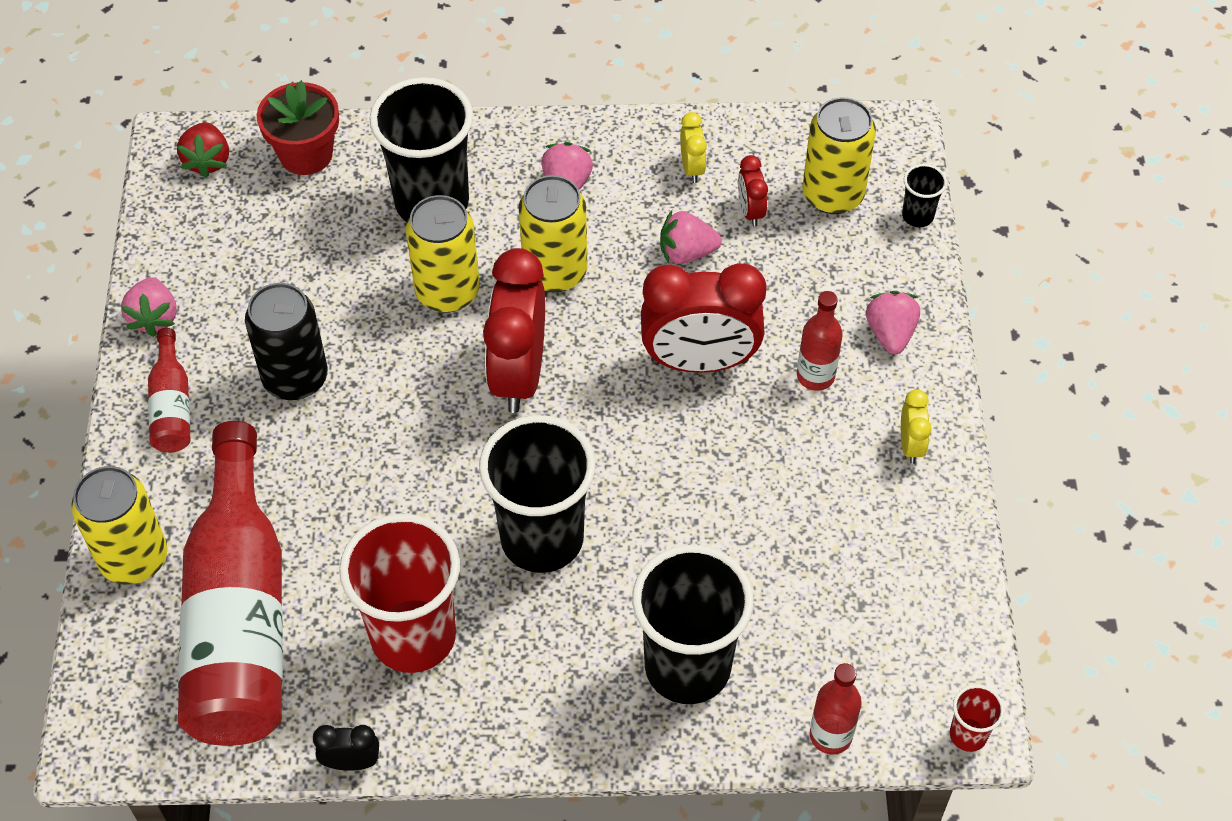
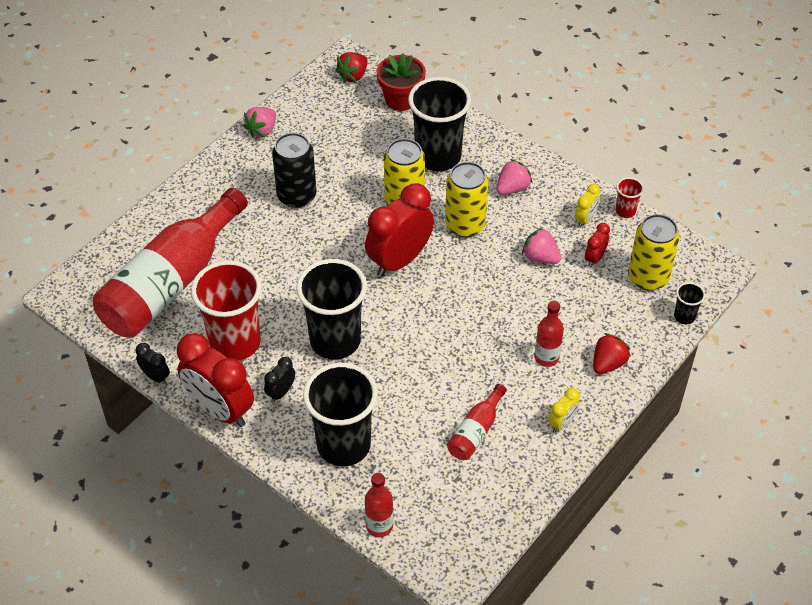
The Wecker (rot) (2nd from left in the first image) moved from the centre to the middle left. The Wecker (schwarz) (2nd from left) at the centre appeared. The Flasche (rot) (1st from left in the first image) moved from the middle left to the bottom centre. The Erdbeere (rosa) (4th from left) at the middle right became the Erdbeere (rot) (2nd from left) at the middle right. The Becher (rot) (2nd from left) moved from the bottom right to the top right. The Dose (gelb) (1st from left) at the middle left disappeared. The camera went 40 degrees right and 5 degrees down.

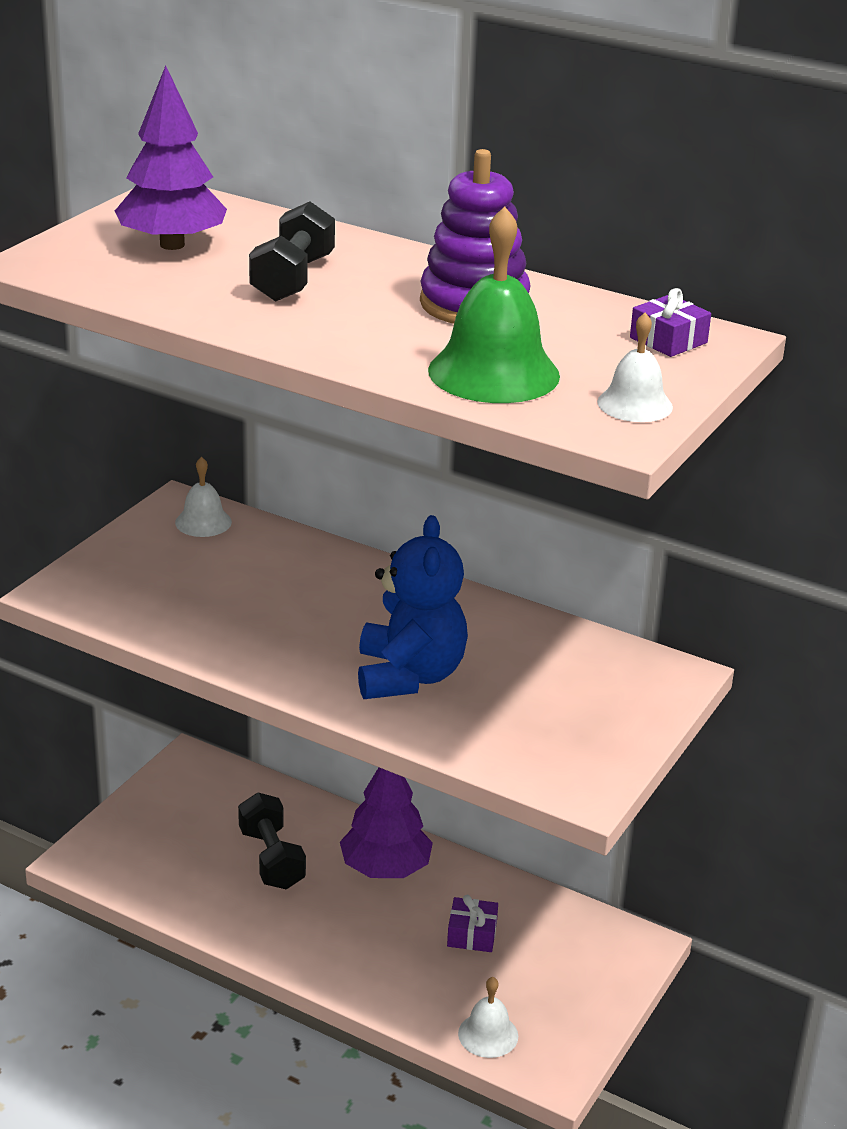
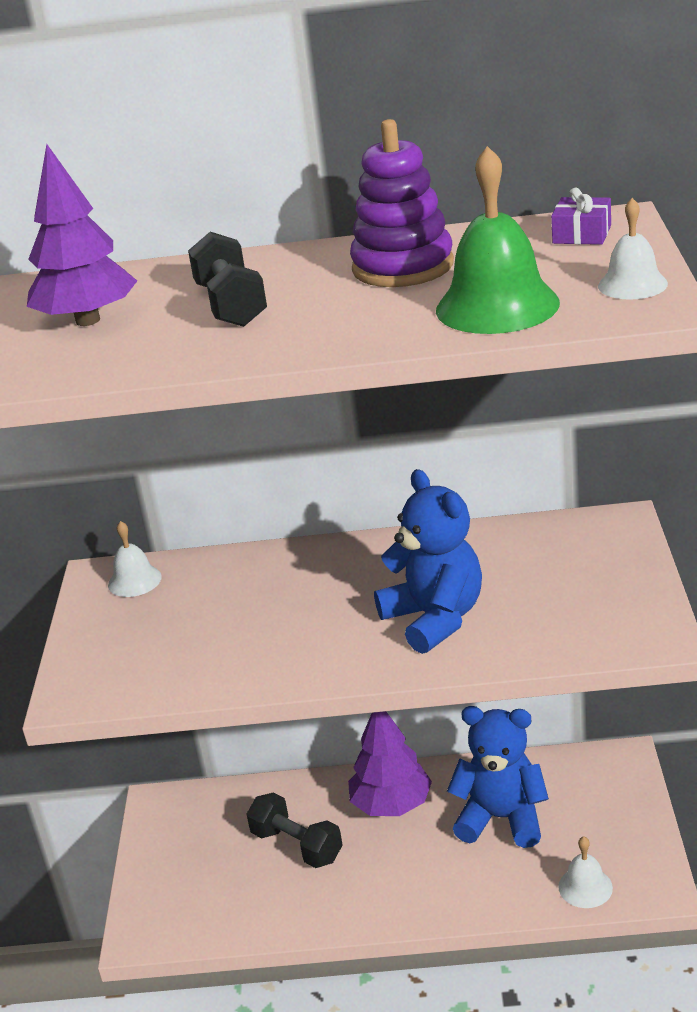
The Geschenk (lila) (1st from left) at the bottom centre was replaced by the Teddybär (blau) (2nd from left) at the bottom right. The camera went 25 degrees left and 0 degrees up.

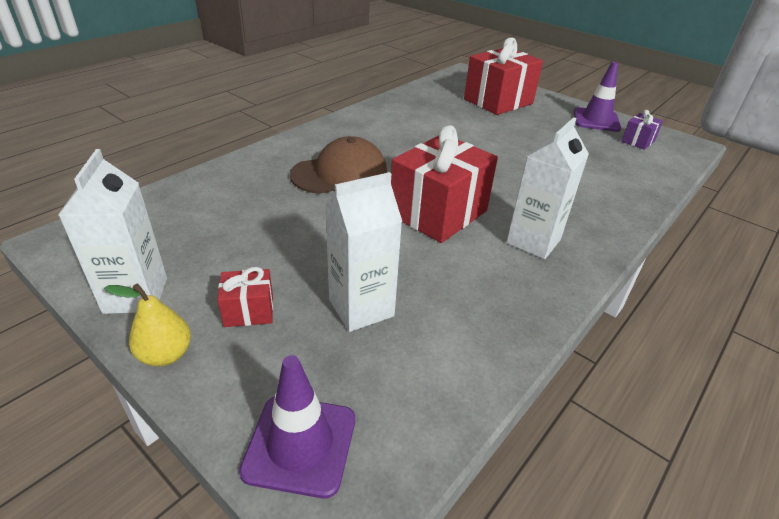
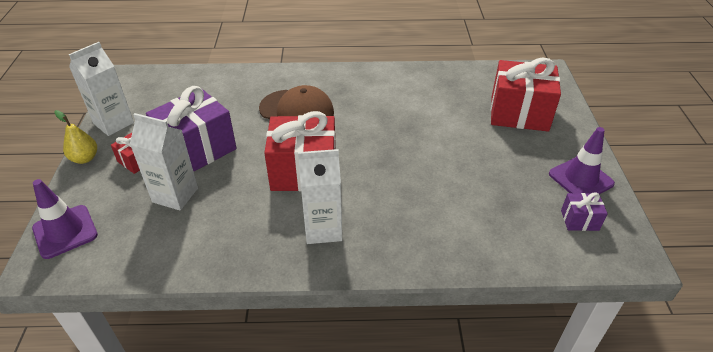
The Geschenk (lila) (1st from left) at the middle left appeared. The camera went 50 degrees right and 5 degrees up.

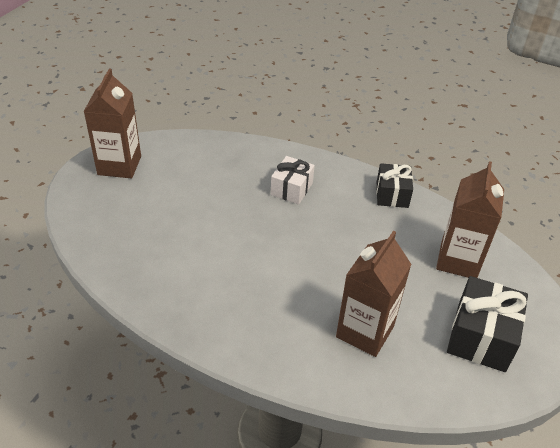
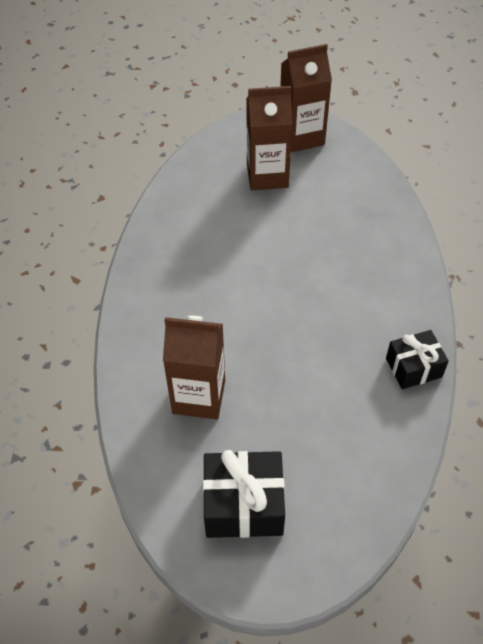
The Getränkekarton (braun) (3rd from left in the first image) moved from the middle right to the top centre. The Geschenk (weiß) at the centre disappeared. The camera went 70 degrees right and 10 degrees up.

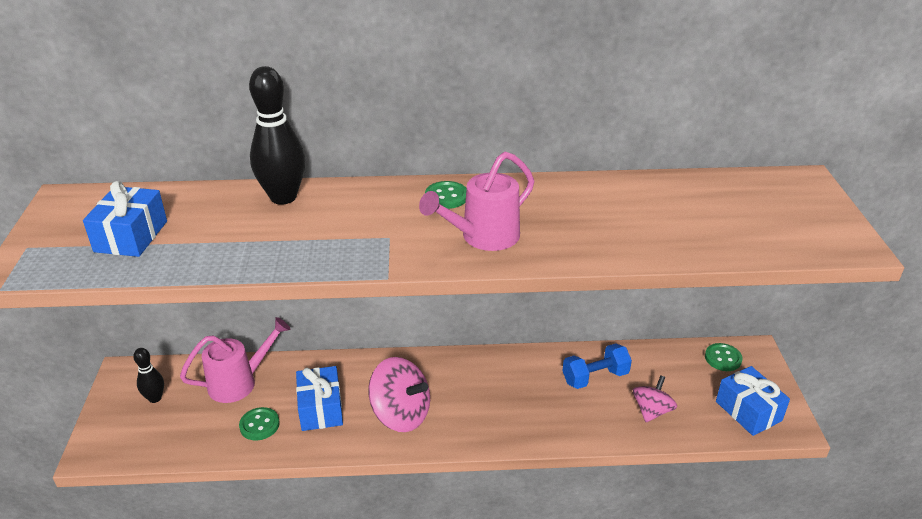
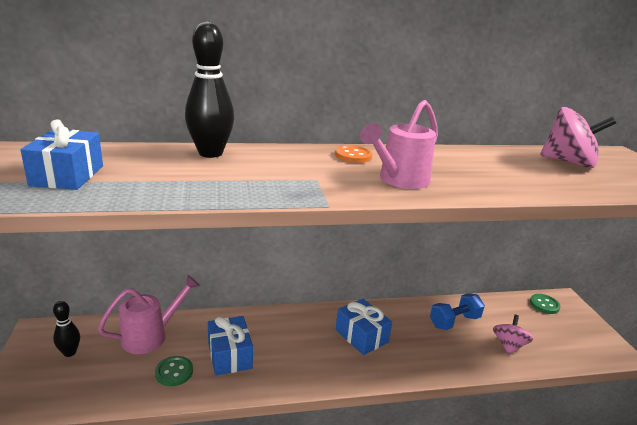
The Knopf (grün) (2nd from left) at the centre became the Knopf (orange) at the centre. The Geschenk (blau) (3rd from left) moved from the bottom right to the bottom centre. The Kreisel (rosa) (1st from left in the first image) moved from the bottom centre to the top right. The camera went 10 degrees left and 10 degrees down.

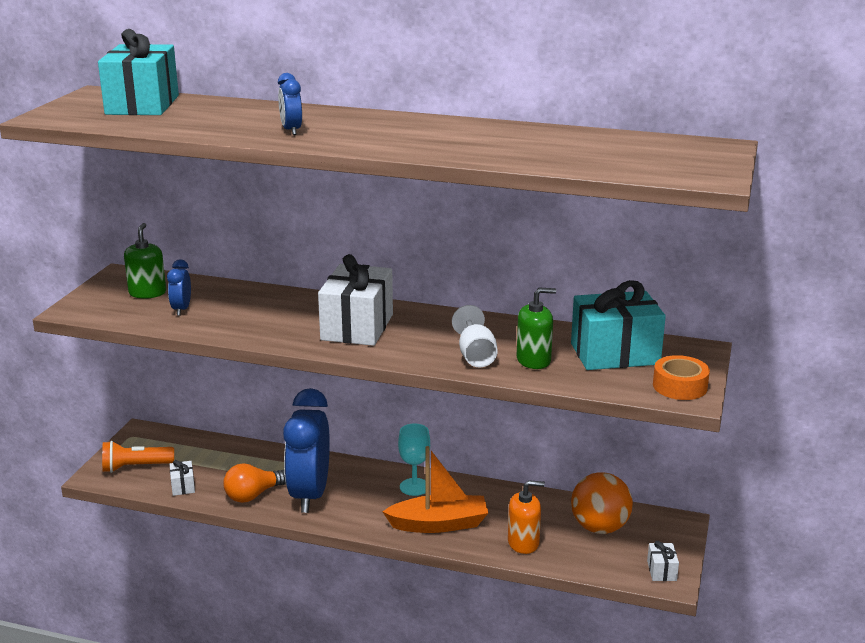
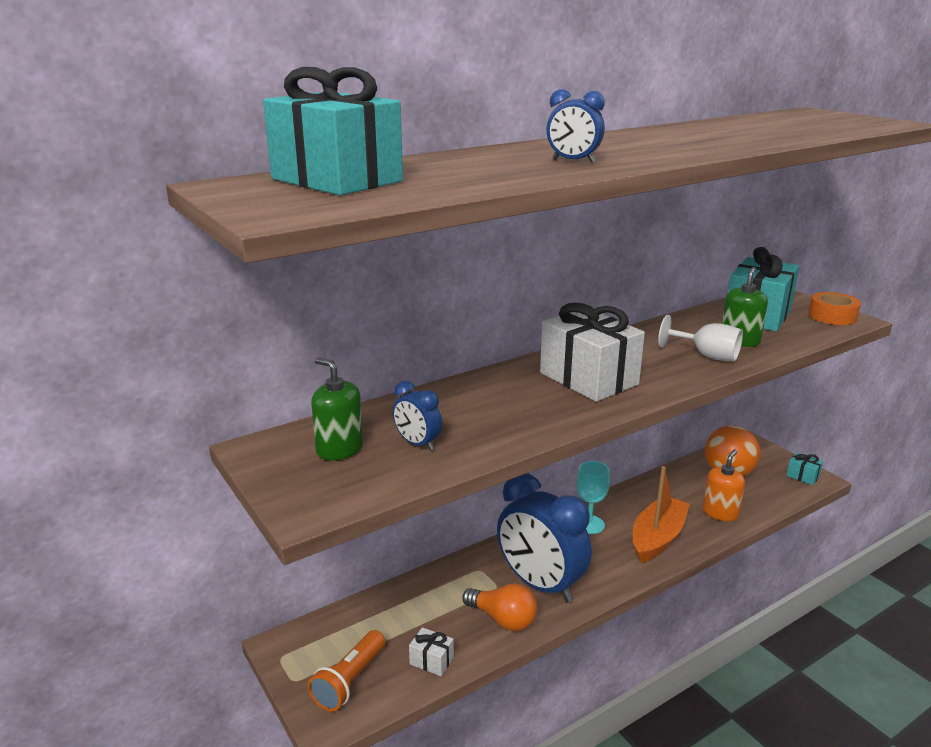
The Glühbirne (orange) at the bottom left turned 60 degrees counterclockwise. The Geschenk (weiß) (3rd from left) at the bottom right became the Geschenk (türkis) (3rd from left) at the middle right. The camera went 50 degrees left and 0 degrees up.

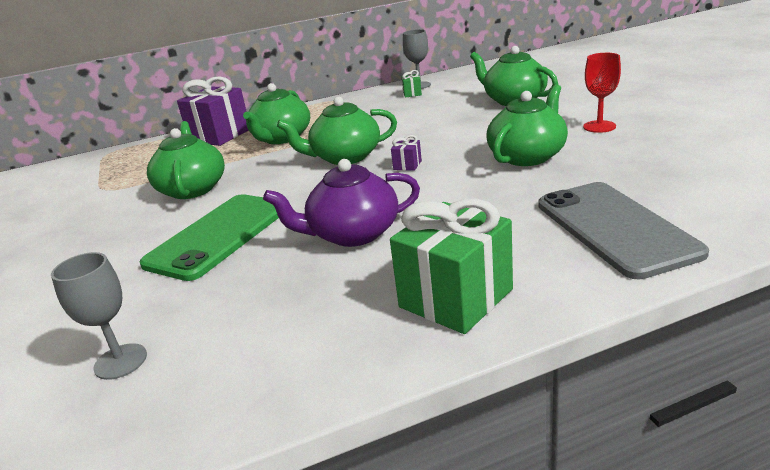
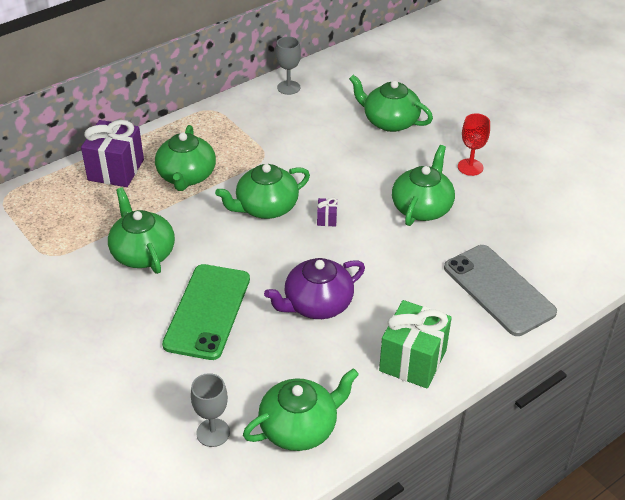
The Teekanne (grün) (4th from left) at the bottom centre appeared. The Geschenk (grün) (1st from left) at the top centre disappeared. The camera went 20 degrees left and 15 degrees up.

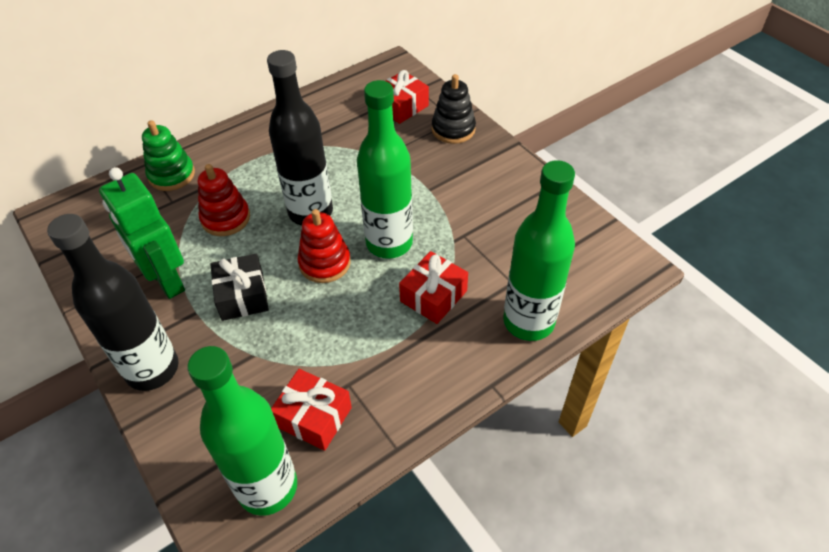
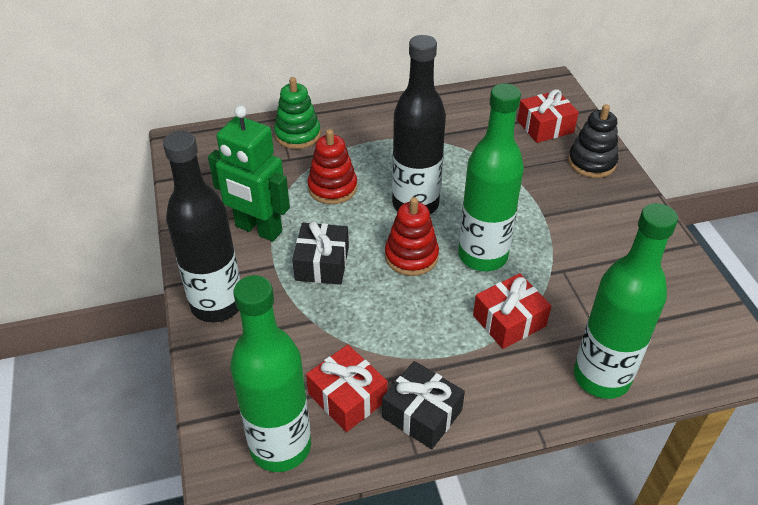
The Roboter (grün) at the middle left turned 45 degrees counterclockwise. The Geschenk (schwarz) (2nd from left) at the bottom centre appeared. The camera went 20 degrees right and 5 degrees down.

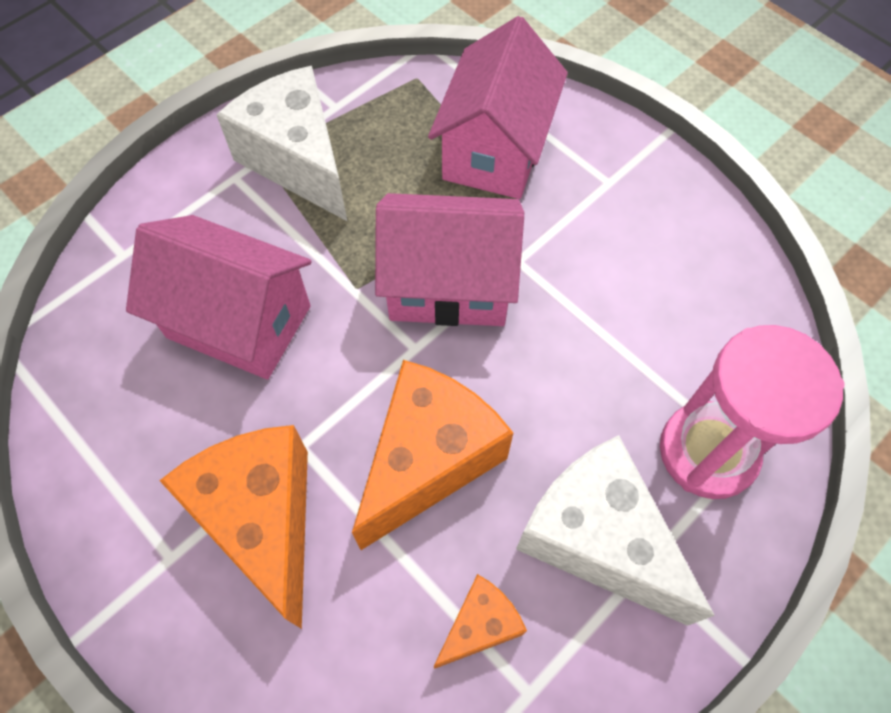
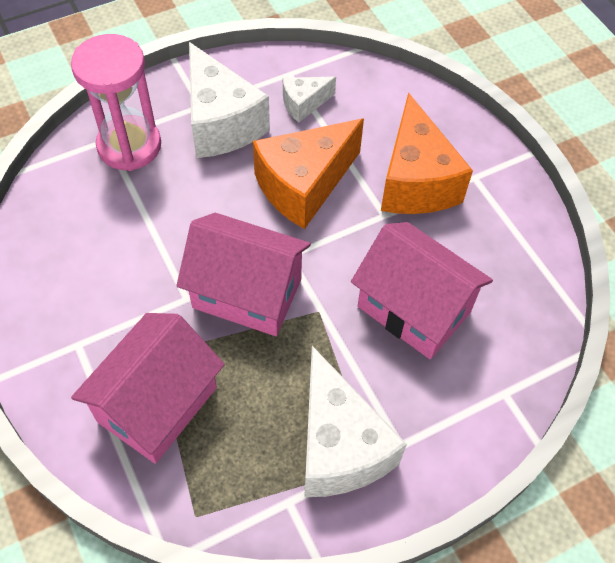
The Käse (orange) (3rd from left) at the bottom centre became the Käse (weiß) (2nd from left) at the top centre. The camera went 165 degrees left and 5 degrees down.

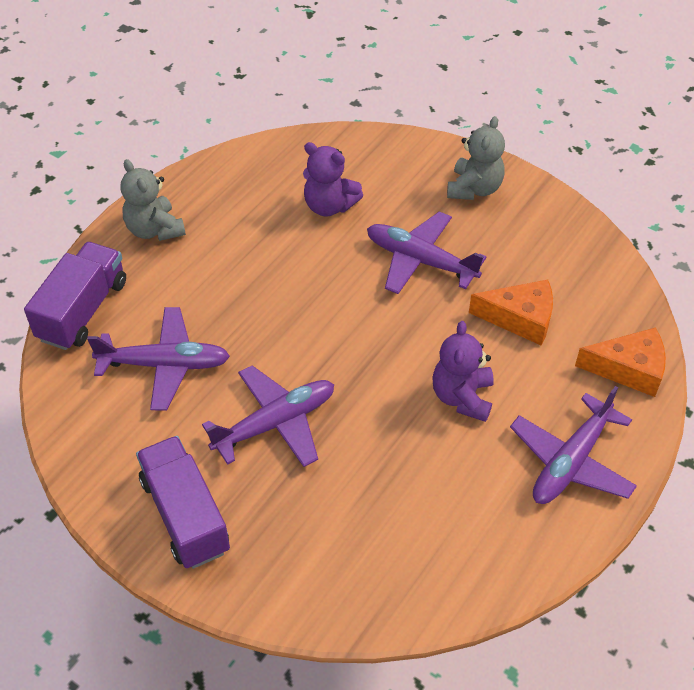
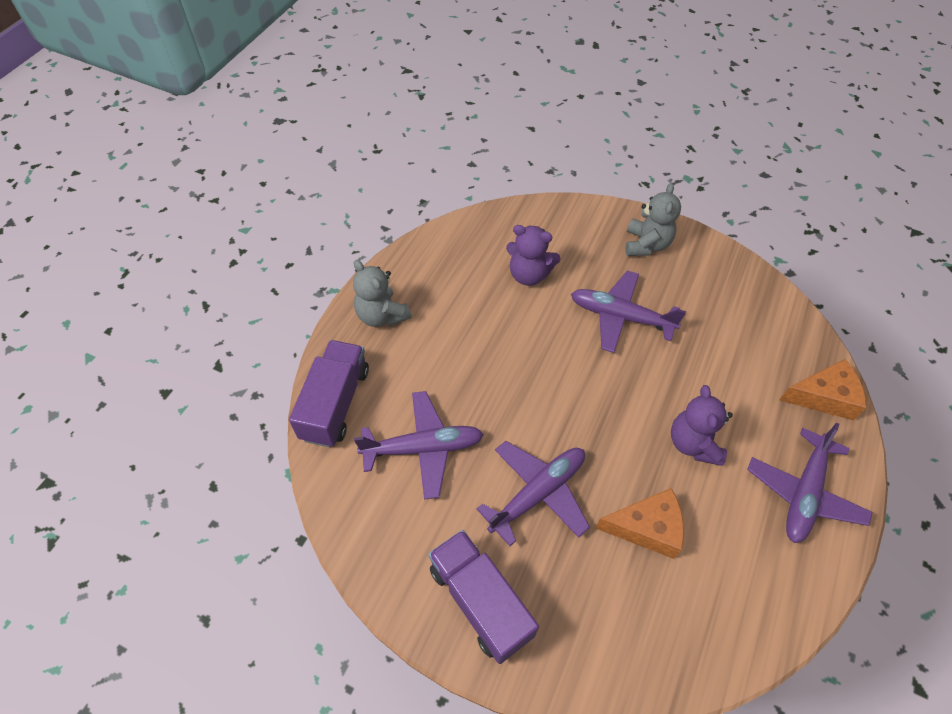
The Käse (orange) (1st from left) moved from the middle right to the bottom right. The camera went 10 degrees left and 5 degrees up.

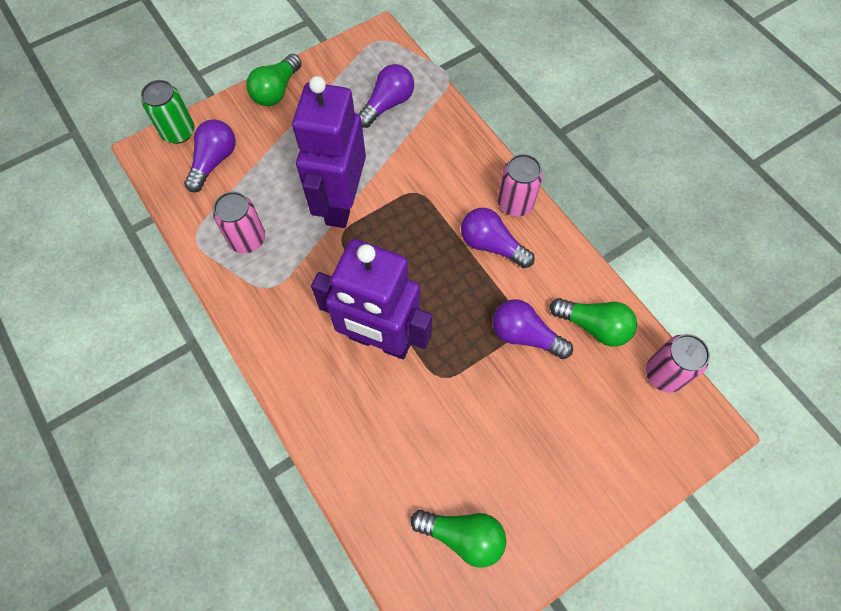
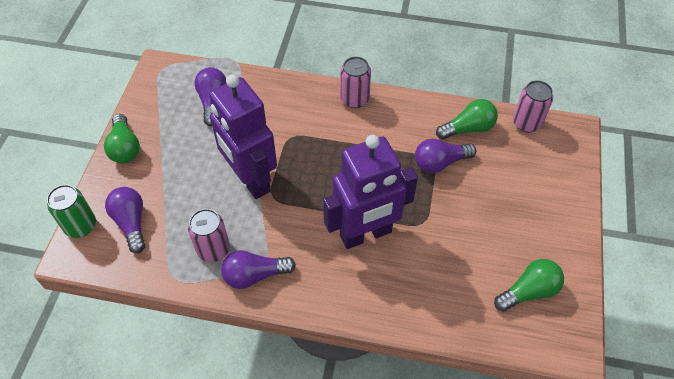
The Glühbirne (lila) (3rd from left) moved from the centre to the bottom centre. The camera went 45 degrees left and 10 degrees down.

